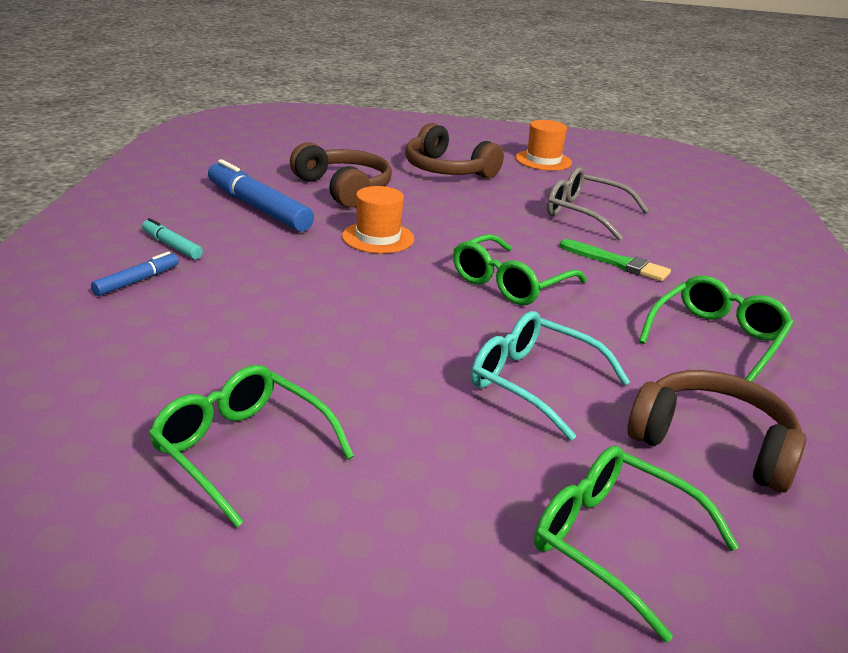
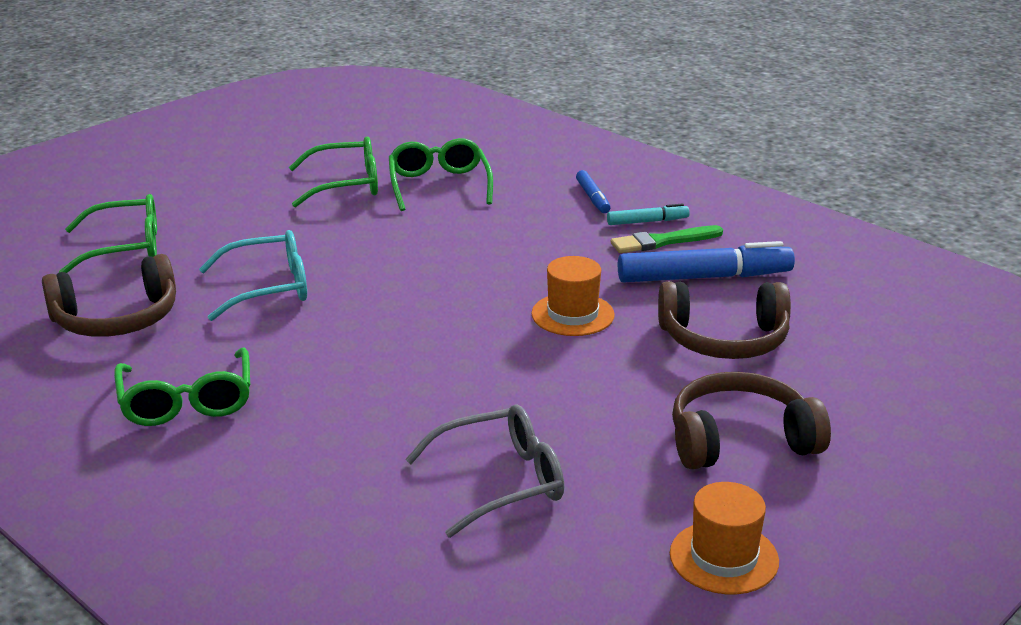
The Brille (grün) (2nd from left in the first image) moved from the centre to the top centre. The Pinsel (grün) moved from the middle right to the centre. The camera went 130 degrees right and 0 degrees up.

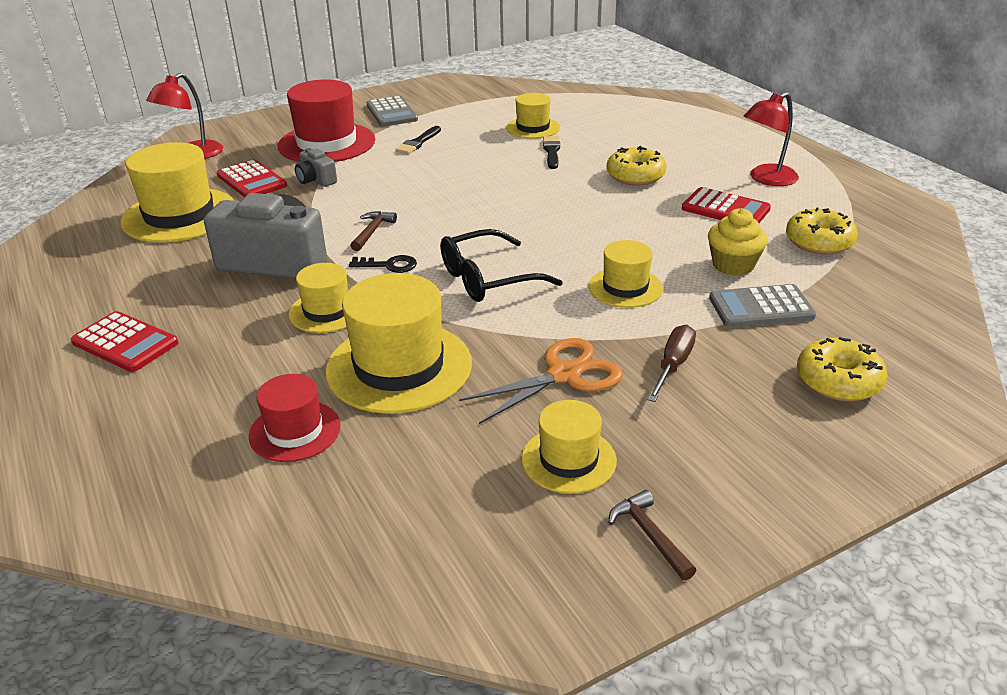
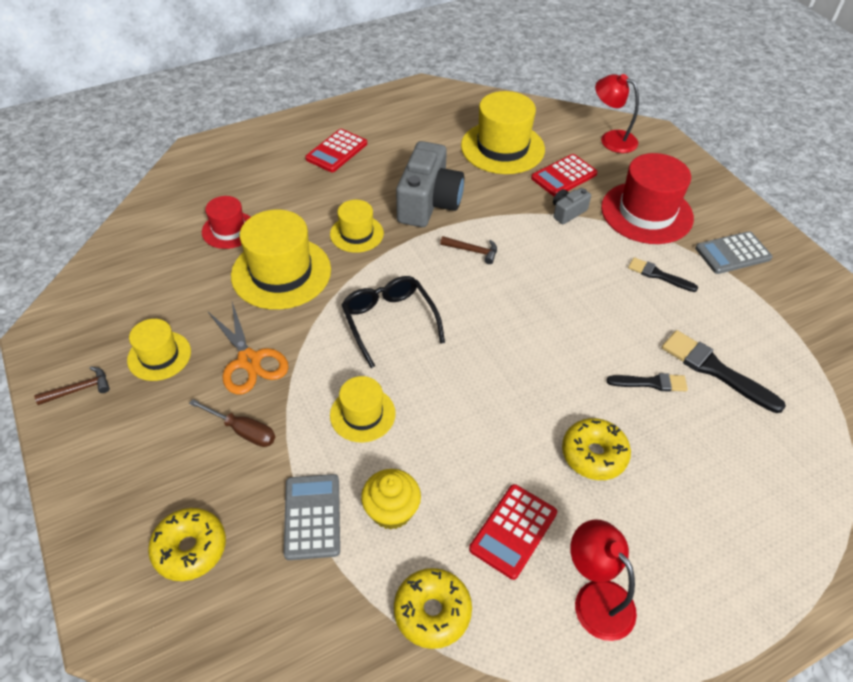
The Hut (gelb) (4th from left) at the top centre was replaced by the Pinsel (schwarz) (3rd from left) at the middle right. The Schlüssel (schwarz) at the centre disappeared. The camera went 90 degrees right and 15 degrees up.

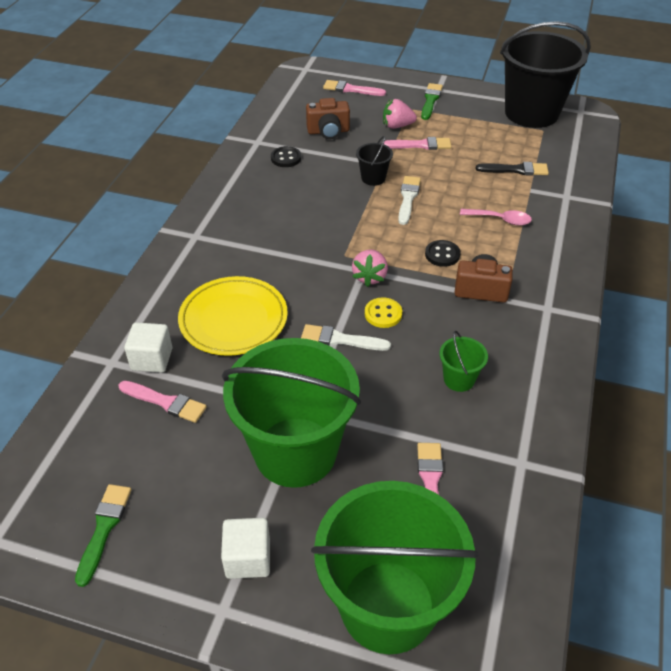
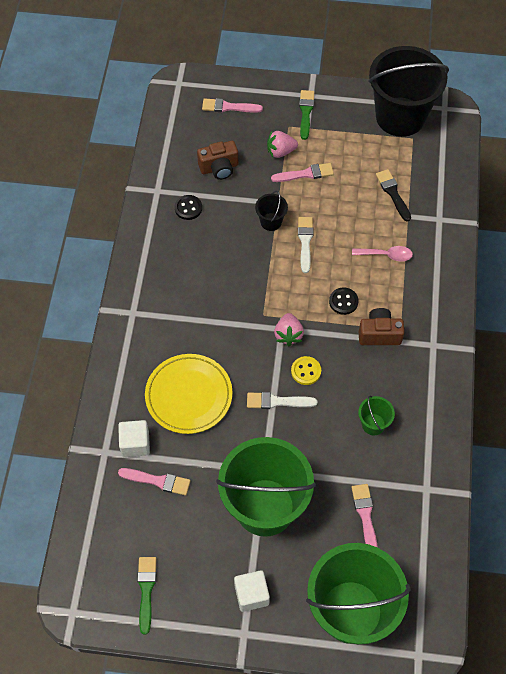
The Pinsel (schwarz) at the top right turned 105 degrees counterclockwise. The camera went 10 degrees left and 15 degrees up.

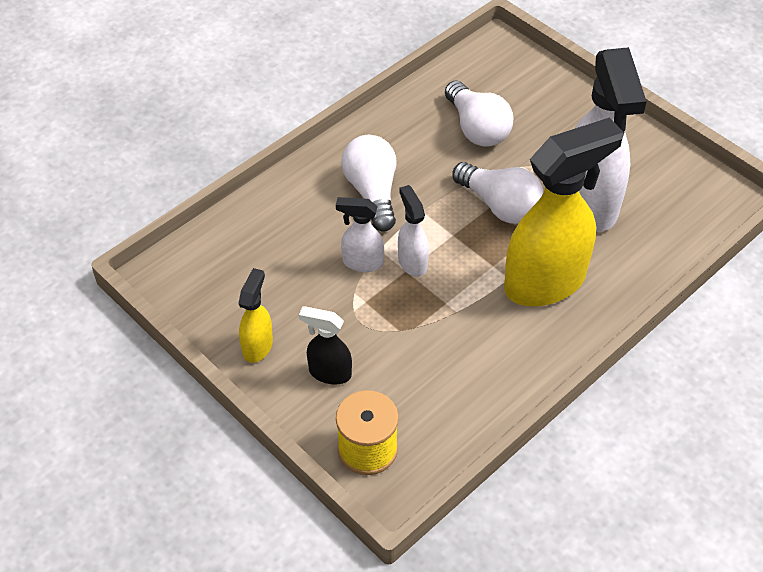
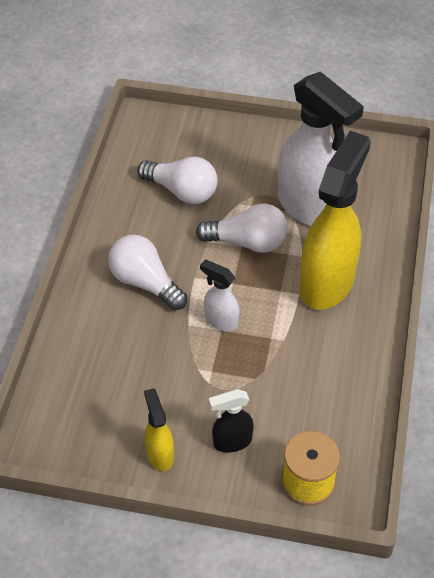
The Sprühflasche (weiß) (1st from left) at the centre disappeared. The camera went 35 degrees left and 0 degrees up.

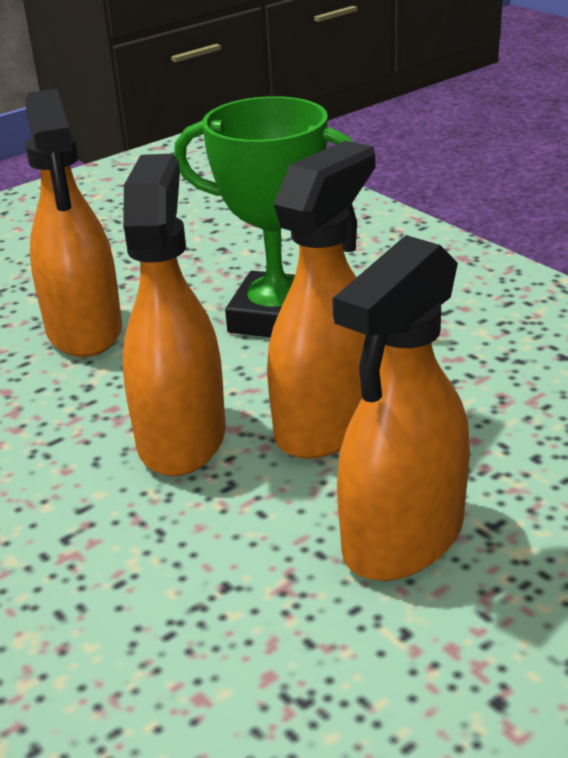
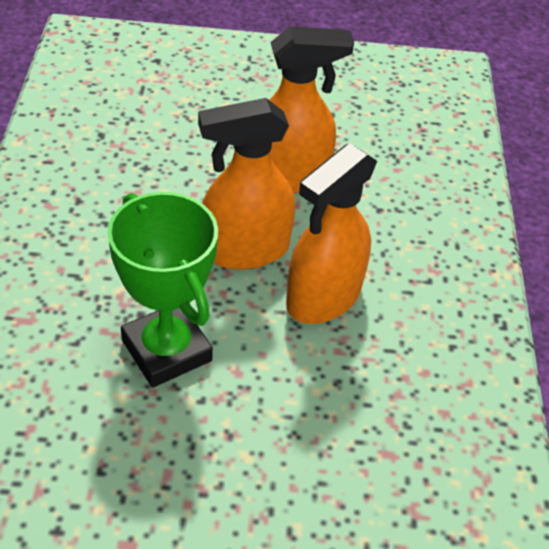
The Sprühflasche (orange) (1st from left) at the top left disappeared. The camera went 145 degrees left and 15 degrees up.

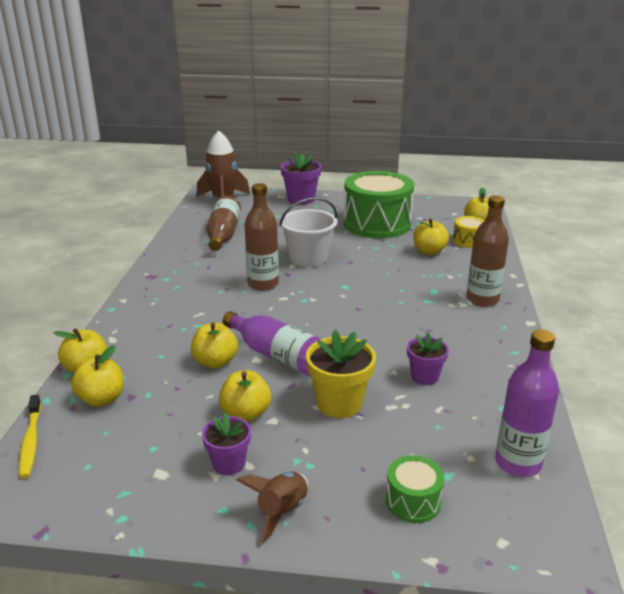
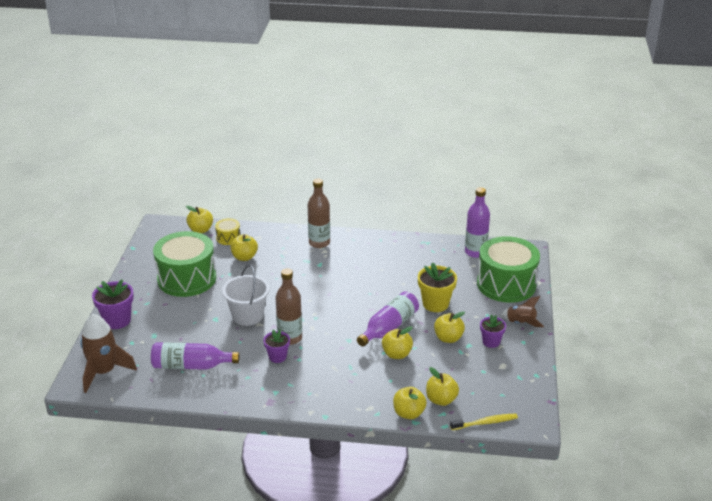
The Flasche (braun) (1st from left) at the centre became the Flasche (lila) (1st from left) at the bottom left. The Blumentopf (lila) (3rd from left in the first image) moved from the middle right to the bottom centre. The Trommel (grün) (2nd from left) at the bottom centre changed to 2.27 times the size. The camera went 90 degrees left and 5 degrees up.

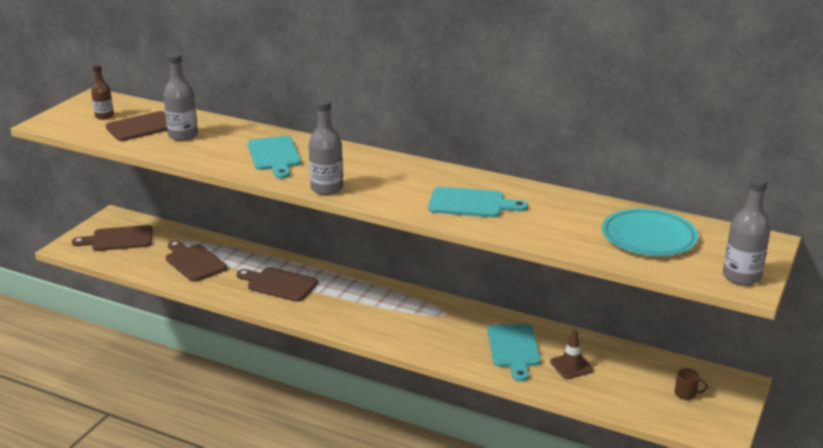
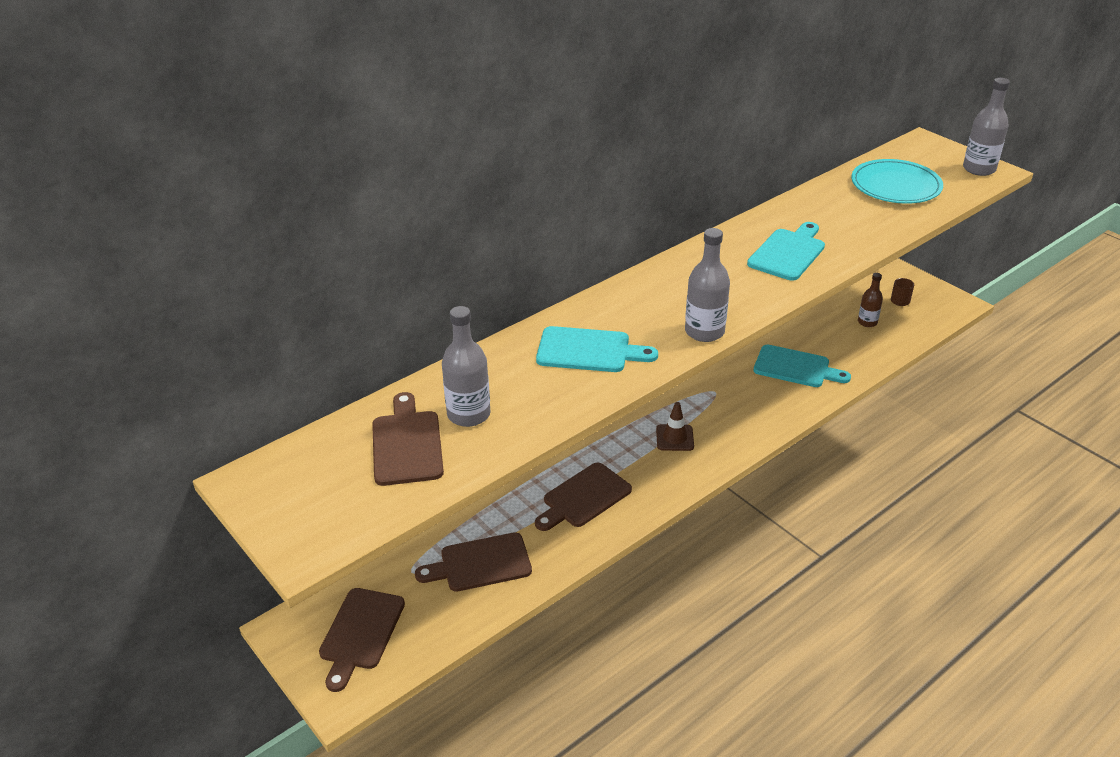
The Leitkegel (braun) moved from the bottom right to the centre. The Flasche (braun) moved from the top left to the middle right. The camera went 65 degrees left and 10 degrees up.

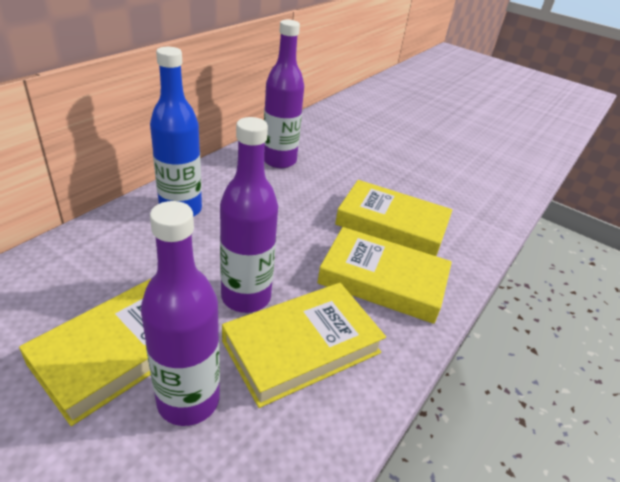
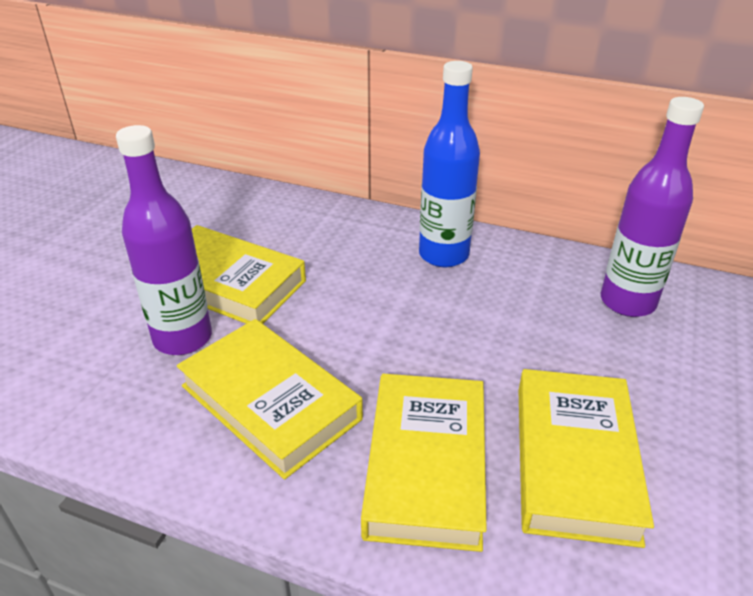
The Flasche (lila) (2nd from left) at the centre disappeared. The camera went 80 degrees right and 0 degrees up.

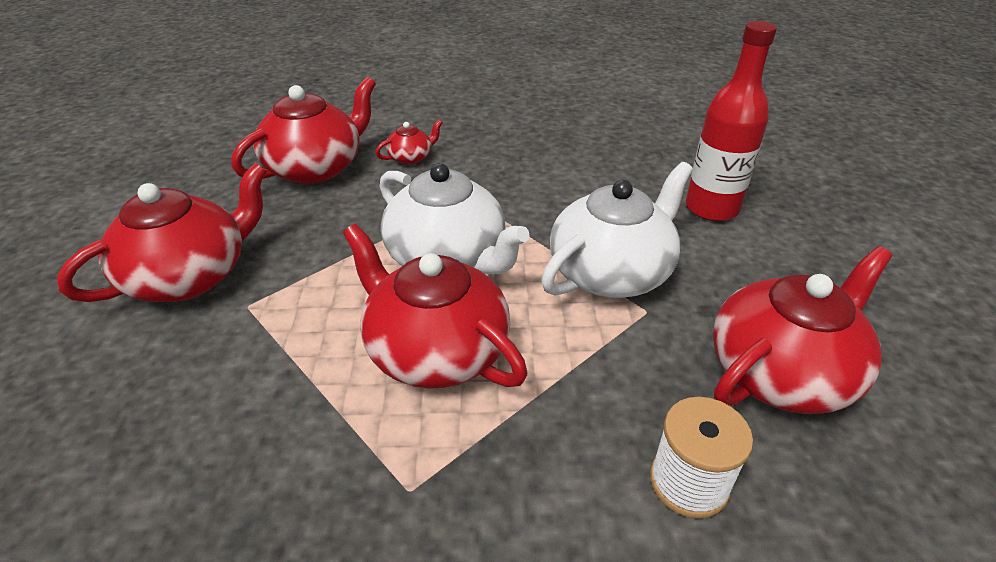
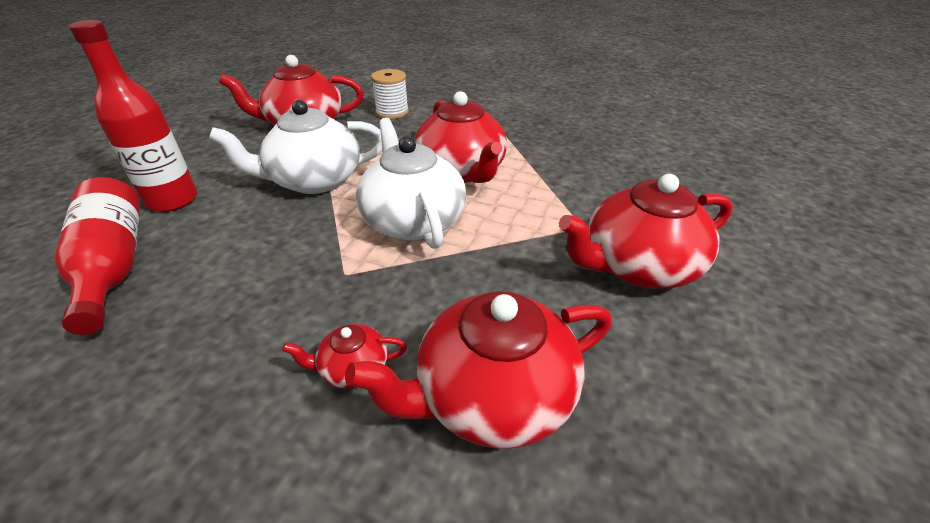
The Flasche (rot) (1st from left) at the middle left appeared. The camera went 155 degrees left and 0 degrees up.

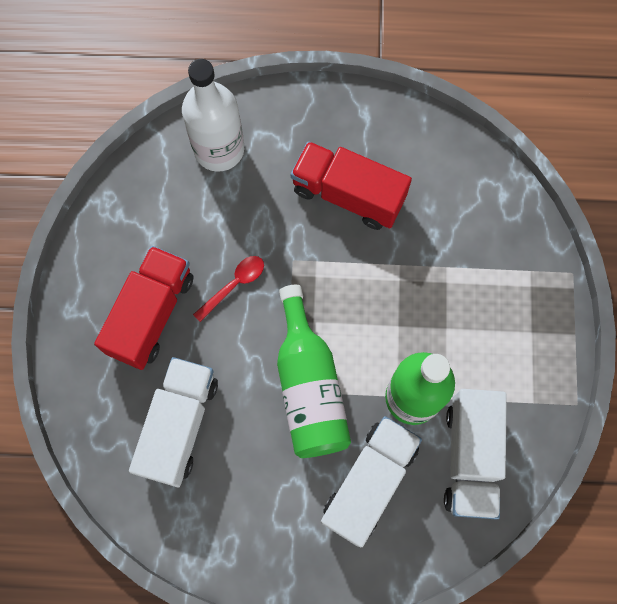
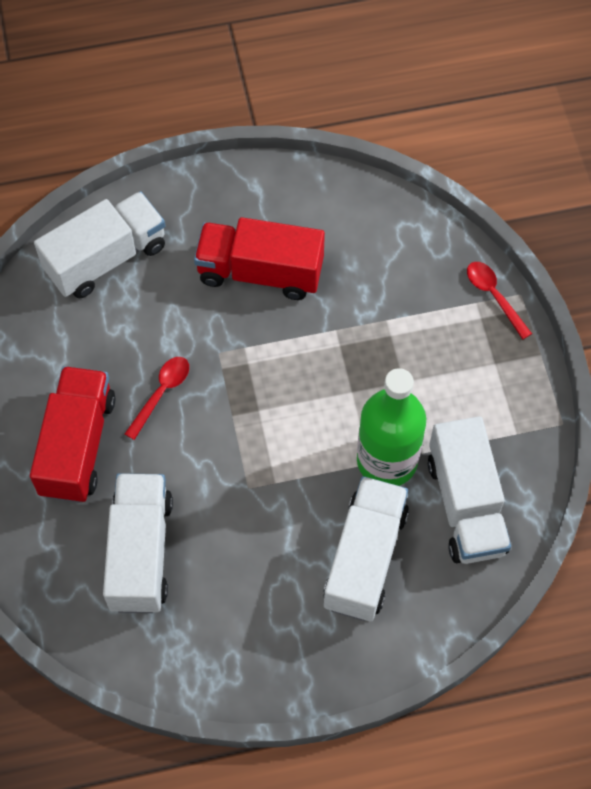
The Flasche (weiß) at the top centre was replaced by the Lastwagen (weiß) (1st from left) at the top left. The Löffel (rot) (2nd from left) at the middle right appeared. The Flasche (grün) (1st from left) at the centre disappeared. The camera went 15 degrees left and 10 degrees down.

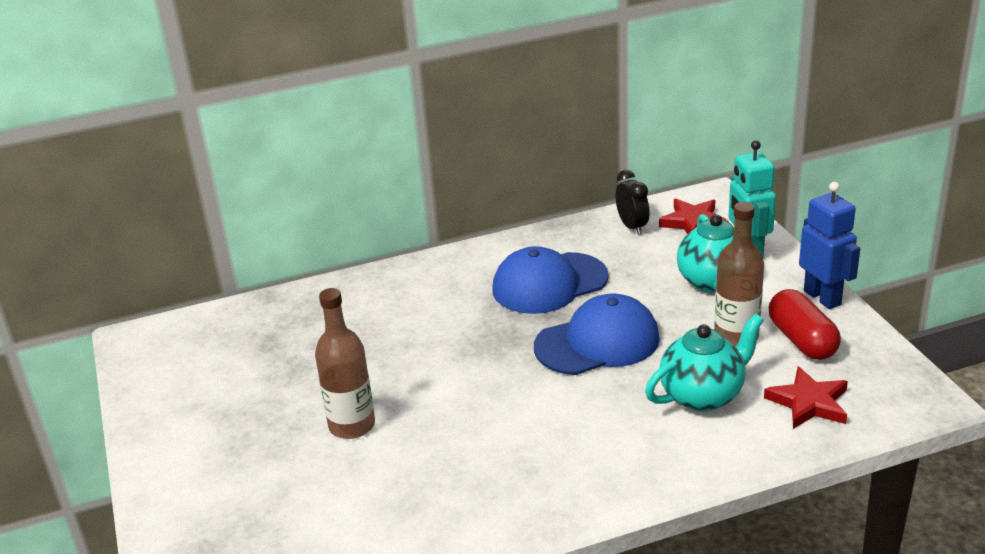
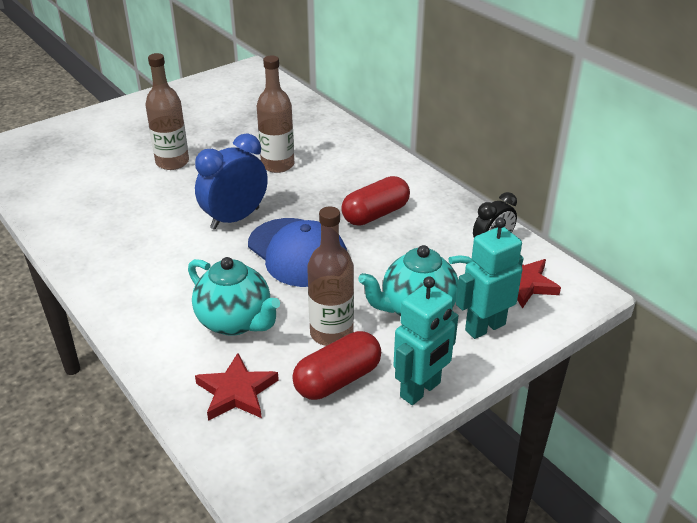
The Wecker (blau) at the middle left appeared. The Flasche (braun) (2nd from left) at the top centre appeared. The Kappe (blau) (1st from left) at the centre was replaced by the Kapsel (rot) (2nd from left) at the centre. The Roboter (blau) at the middle right became the Roboter (türkis) (1st from left) at the centre. The camera went 70 degrees right and 5 degrees up.

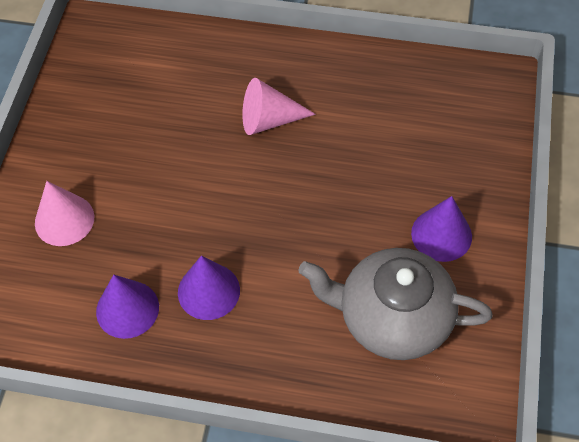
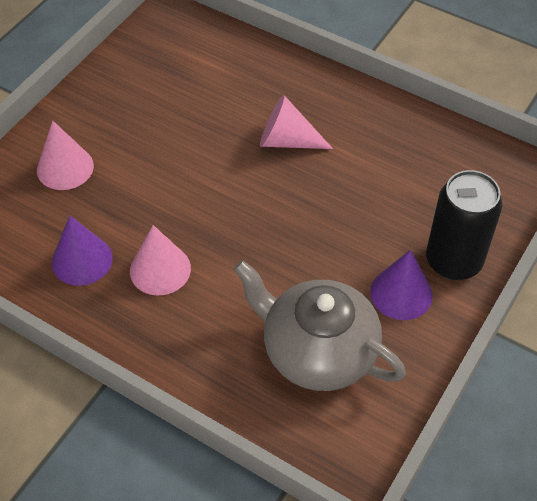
The Kegel (lila) (2nd from left) at the centre became the Kegel (rosa) (2nd from left) at the middle left. The Dose (schwarz) at the middle right appeared. The camera went 20 degrees right and 5 degrees down.

